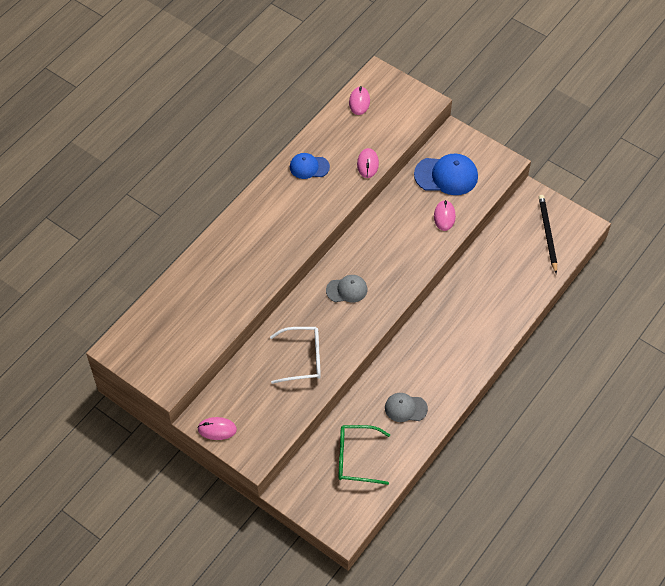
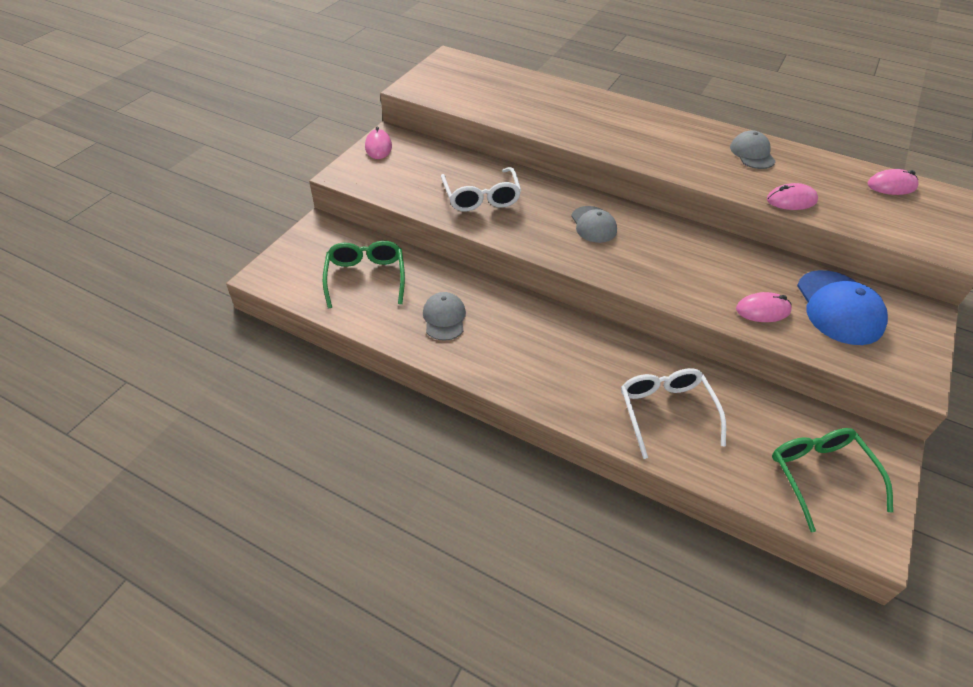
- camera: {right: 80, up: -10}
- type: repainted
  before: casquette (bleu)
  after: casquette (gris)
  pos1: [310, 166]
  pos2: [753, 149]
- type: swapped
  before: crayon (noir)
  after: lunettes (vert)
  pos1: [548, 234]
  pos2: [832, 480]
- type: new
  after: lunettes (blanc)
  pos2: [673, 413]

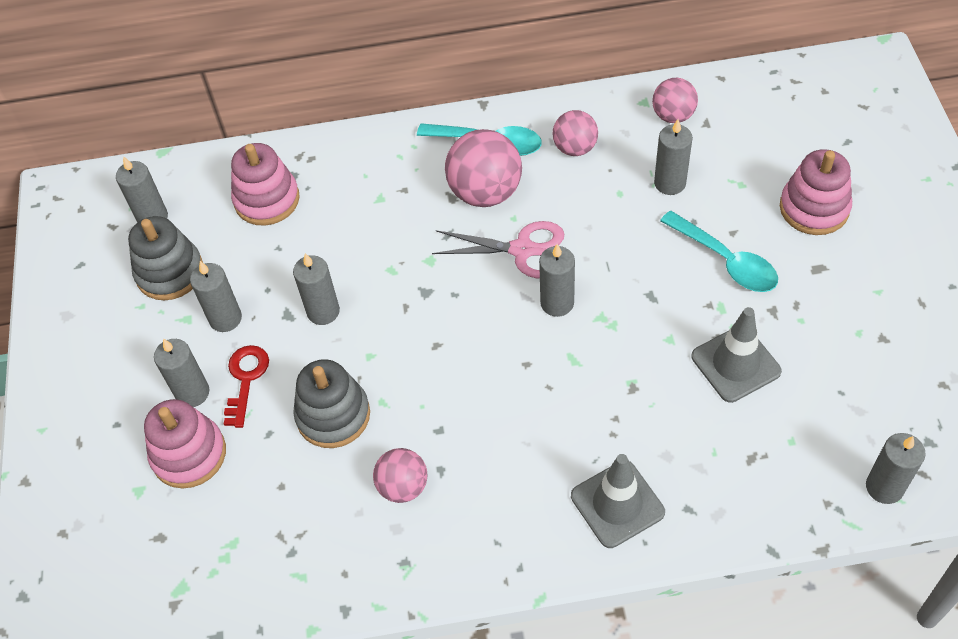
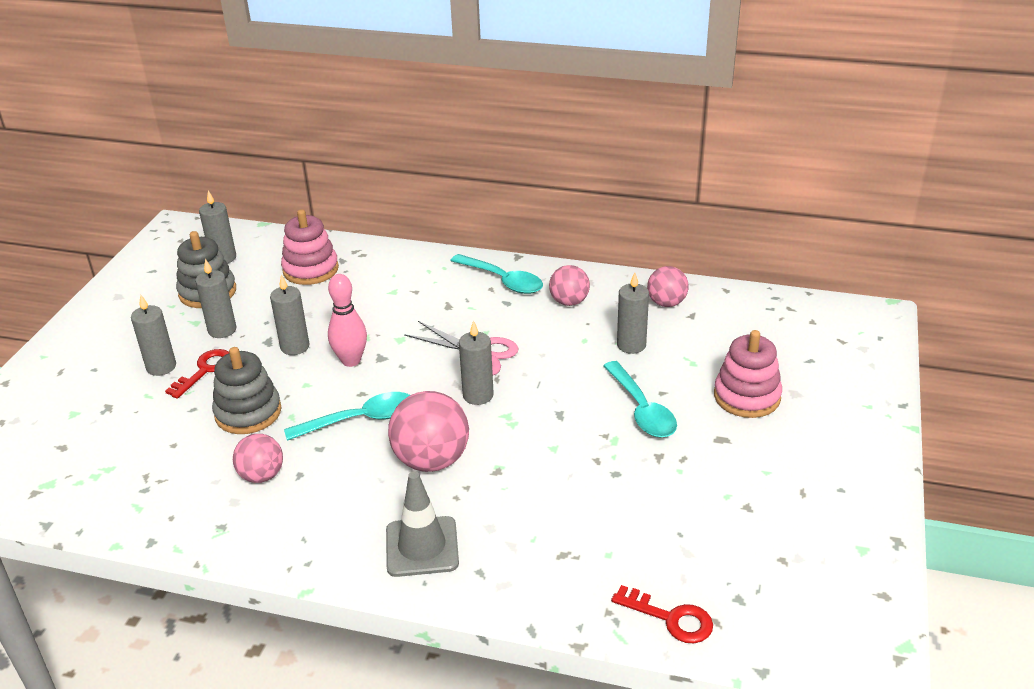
- camera: {right: 20, up: -20}
- type: gone
  before: jouet à empiler (rose)
  pos1: [185, 443]
- type: shifted
  before: balle (rose)
  pos1: [483, 168]
  pos2: [428, 431]
- type: gone
  before: cône de chantier (gris)
  pos1: [736, 355]
- type: swapped
  before: bougie (gris)
  after: clé (rouge)
  pos1: [896, 468]
  pos2: [662, 614]
- type: new
  after: cuillère (turquoise)
  pos2: [347, 416]
- type: new
  after: quille (rose)
  pos2: [347, 320]

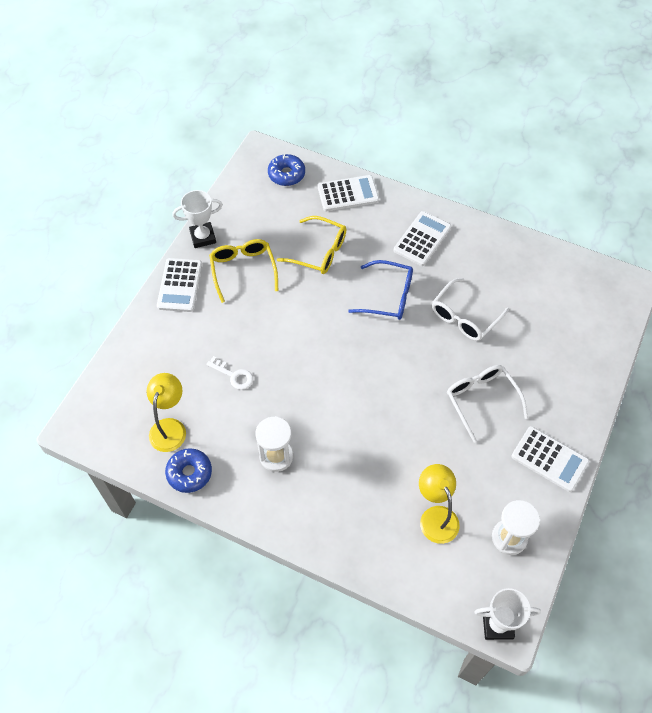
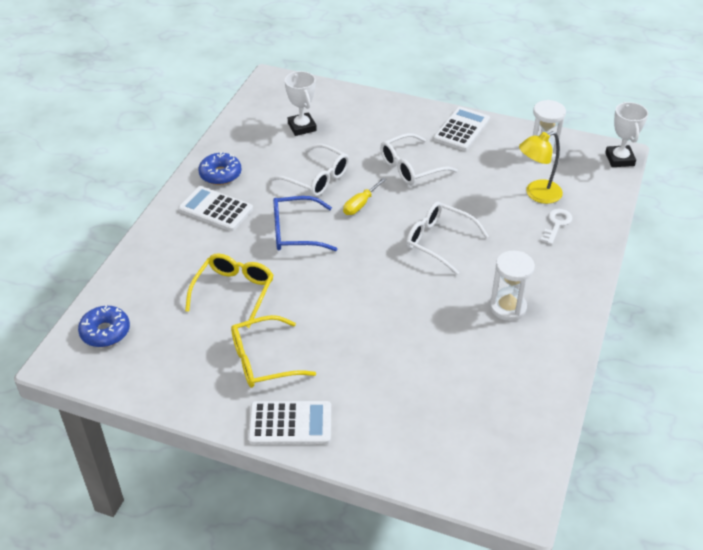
- camera: {right: -95, up: -15}
- type: gone
  before: lampe (jaune)
  pos1: [166, 412]
- type: shifted
  before: beignet (bleu)
  pos1: [188, 470]
  pos2: [220, 168]
- type: shifted
  before: trophée (blanc)
  pos1: [197, 219]
  pos2: [301, 103]
- type: shifted
  before: clé (blanc)
  pos1: [229, 373]
  pos2: [556, 227]
- type: gone
  before: calculatrice (blanc)
  pos1: [348, 193]
- type: rotated
  before: lunettes (bleu)
  pos1: [380, 290]
  pos2: [305, 223]
  turn: -105
- type: new
  after: tournevis (jaune)
  pos2: [364, 196]
- type: new
  after: lunettes (blanc)
  pos2: [447, 238]

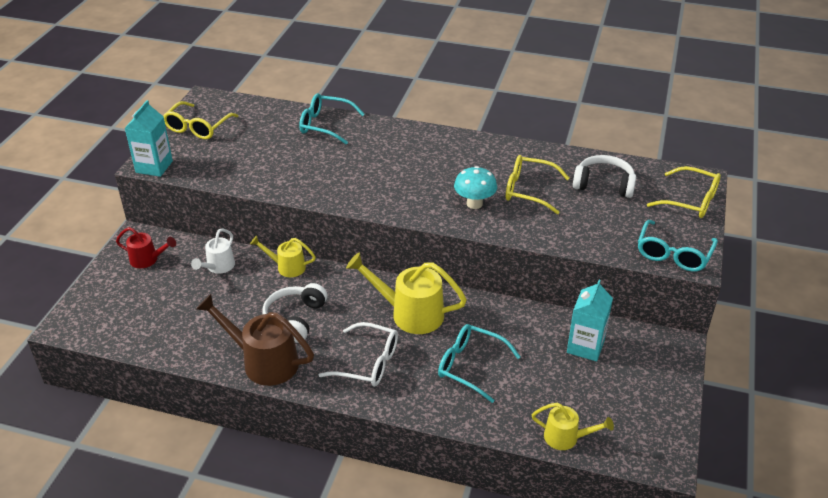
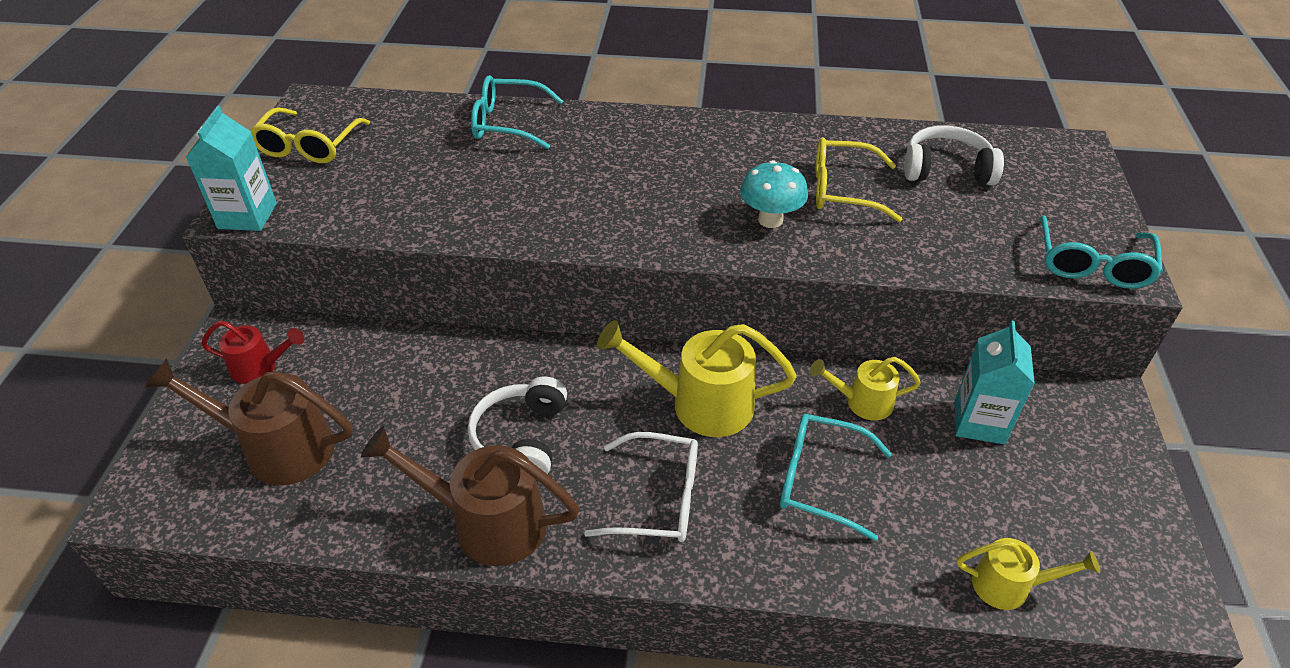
- camera: {right: -10, up: 5}
- type: gone
  before: arrosoir (blanc)
  pos1: [213, 251]
- type: shifted
  before: arrosoir (jaune)
  pos1: [283, 256]
  pos2: [865, 388]
- type: gone
  before: lunettes (jaune)
  pos1: [684, 192]
- type: new
  after: arrosoir (marron)
  pos2: [249, 422]

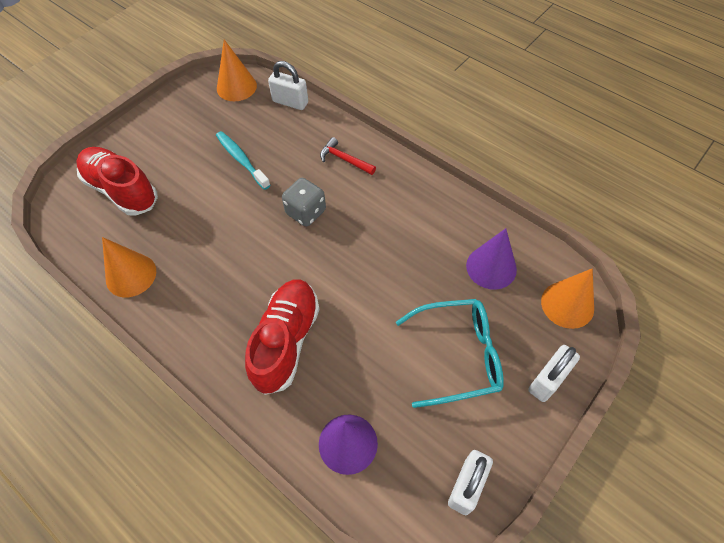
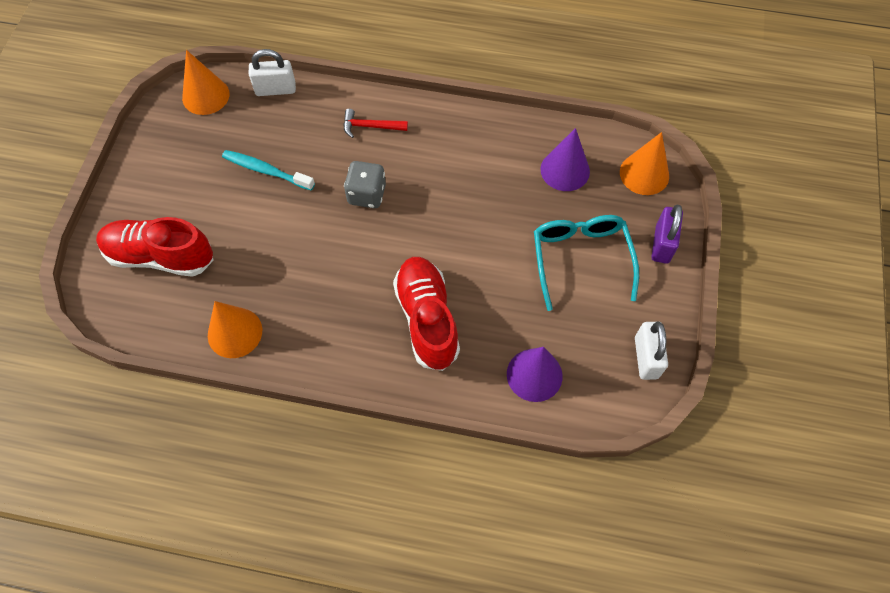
- camera: {right: -30, up: 5}
- type: rotated
  before: lunettes (turquoise)
  pos1: [450, 353]
  pos2: [586, 263]
  turn: -60
- type: repainted
  before: cadenas (blanc)
  after: cadenas (violet)
  pos1: [554, 373]
  pos2: [667, 234]

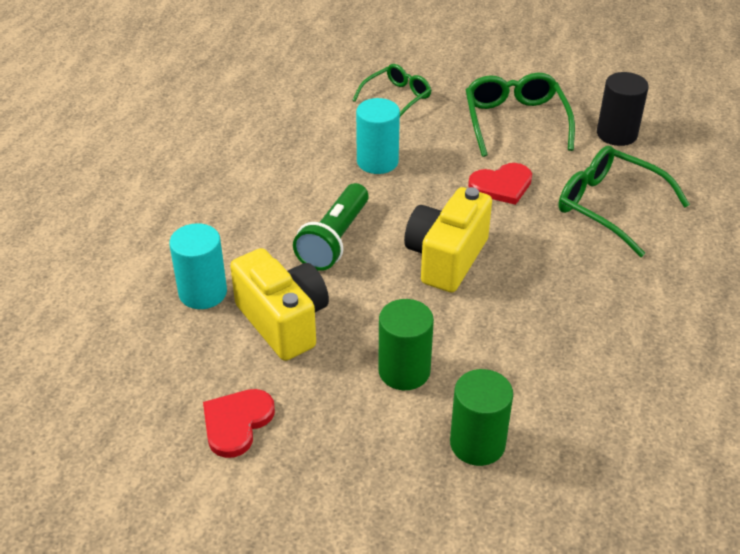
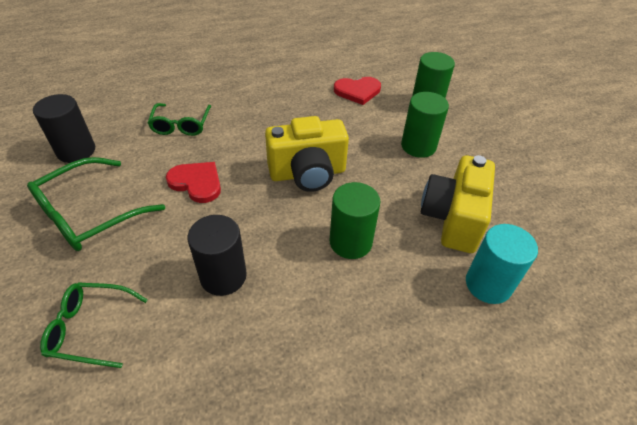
- camera: {right: -130, up: 5}
- type: shifted
  before: cœur (rouge)
  pos1: [239, 423]
  pos2: [357, 91]
- type: swapped
  before: lampe de poche (vert)
  after: cylindre (vert)
  pos1: [331, 227]
  pos2: [355, 220]
- type: repainted
  before: cylindre (turquoise)
  after: cylindre (noir)
  pos1: [378, 136]
  pos2: [217, 255]
- type: scaled
  before: lunettes (vert)
  pos1: [624, 201]
  pos2: [180, 119]
  scale: 0.65

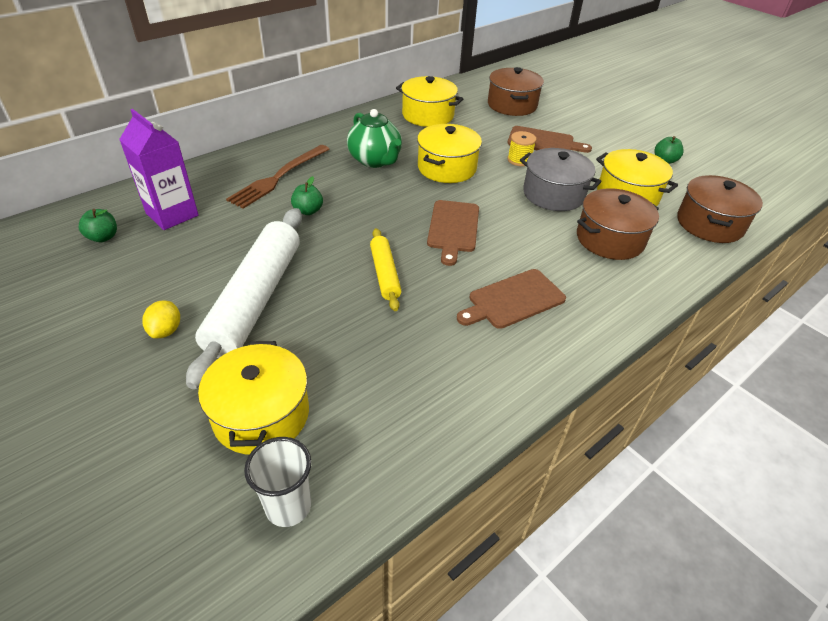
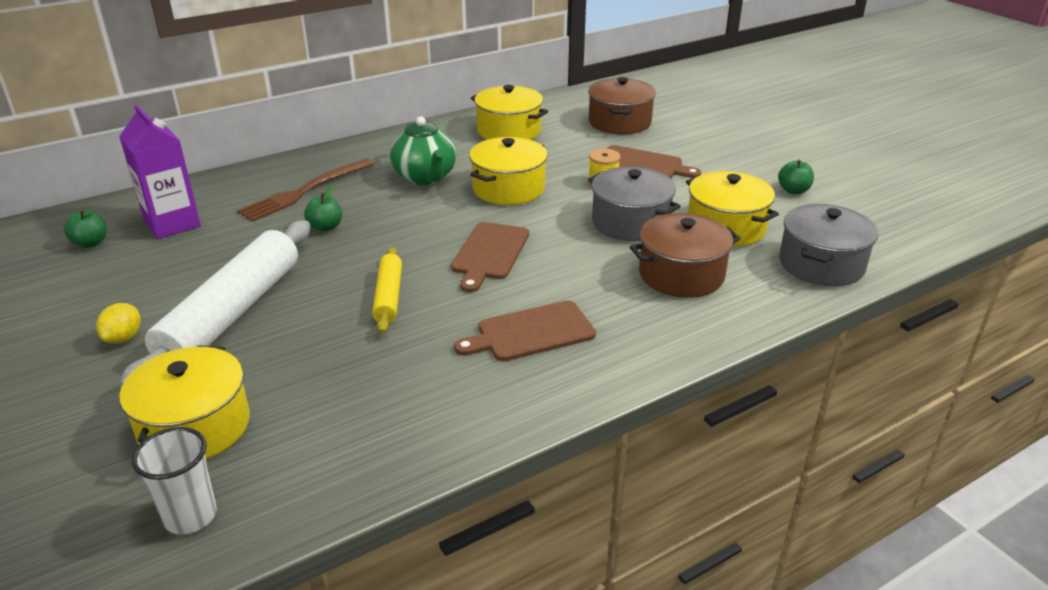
- camera: {right: 10, up: -10}
- type: repainted
  before: marmite (marron)
  after: marmite (gris)
  pos1: [720, 209]
  pos2: [828, 245]

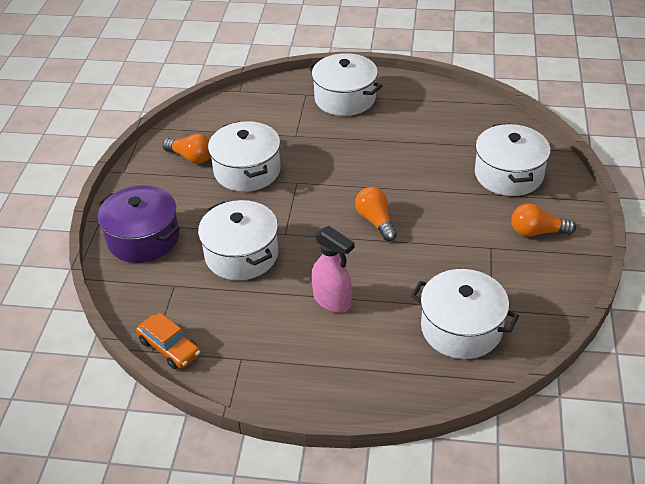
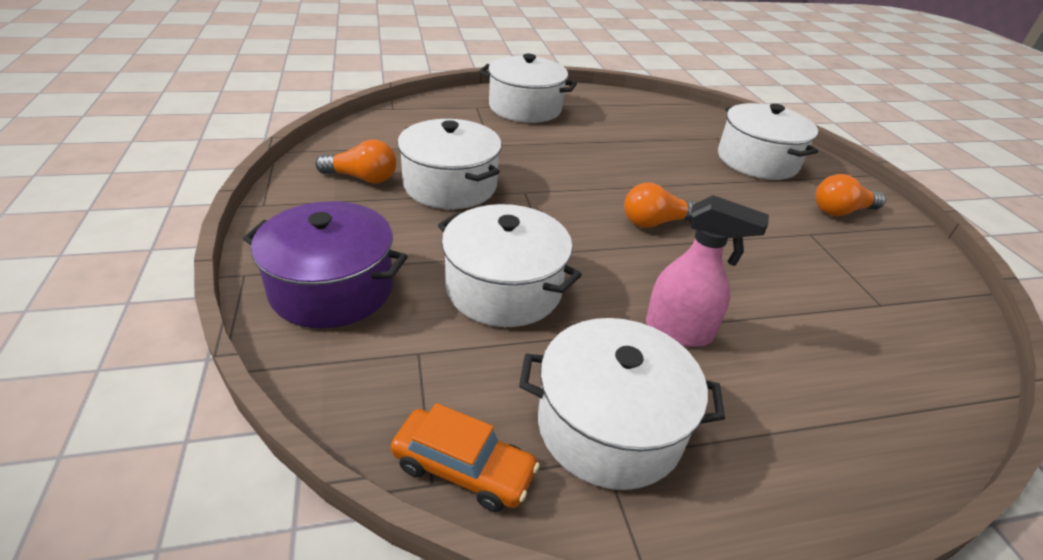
- camera: {right: -25, up: -5}
- type: rotated
  before: ampoule (orange)
  pos1: [376, 214]
  pos2: [661, 205]
  turn: -60
- type: shifted
  before: marmite (blanc)
  pos1: [465, 314]
  pos2: [622, 404]

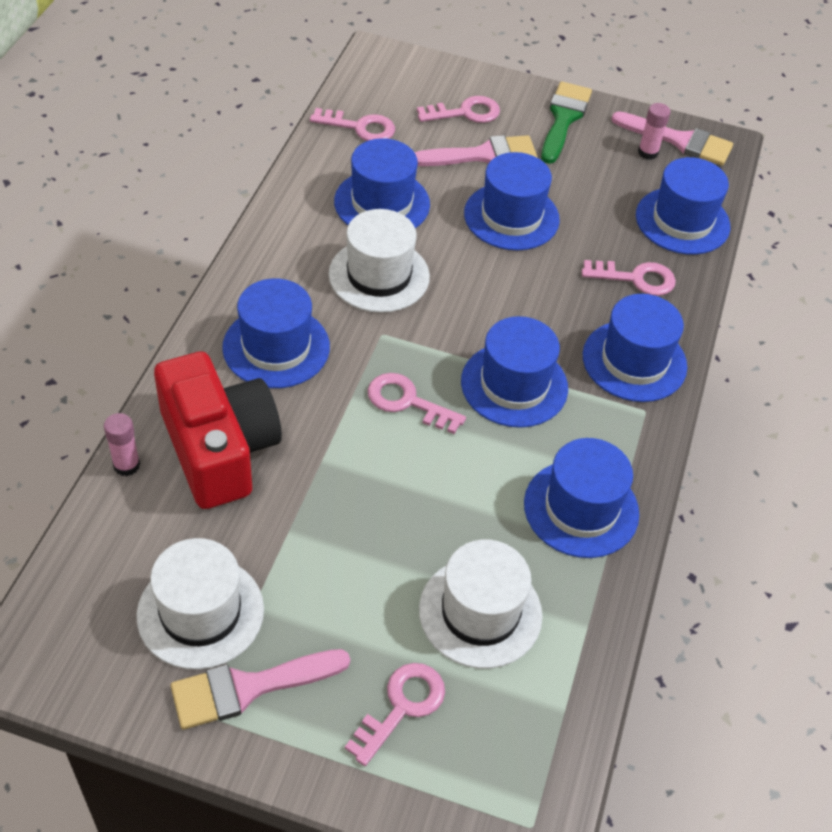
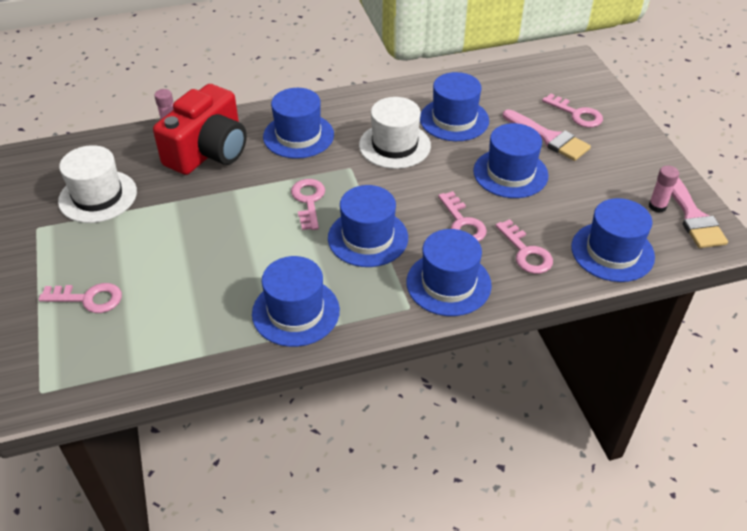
- camera: {right: 60, up: -5}
- type: gone
  before: pinceau (rose)
  pos1: [260, 689]
- type: shifted
  before: clé (rose)
  pos1: [352, 124]
  pos2: [462, 216]
- type: gone
  before: chapeau (blanc)
  pos1: [480, 603]
- type: gone
  before: pinceau (vert)
  pos1: [566, 123]

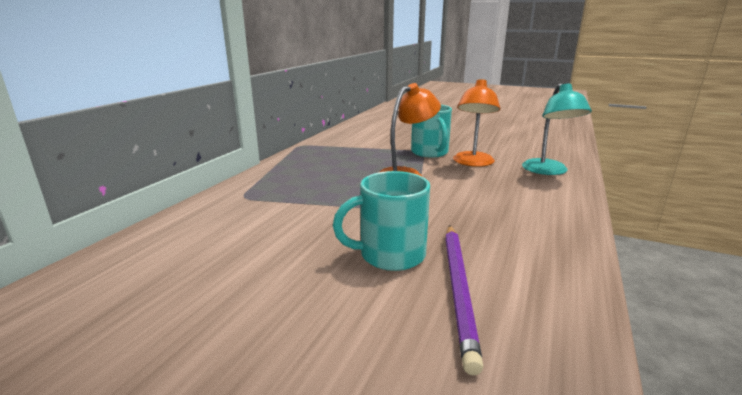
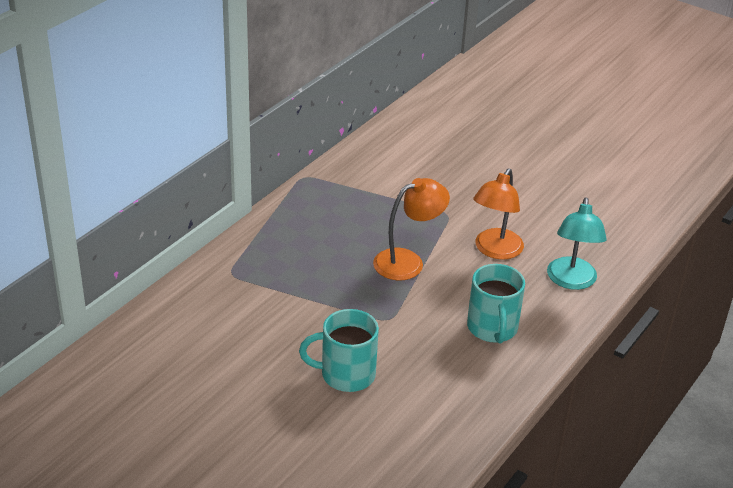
- camera: {right: 10, up: 15}
- type: shifted
  before: tasse (turquoise)
  pos1: [431, 131]
  pos2: [496, 303]
- type: gone
  before: crayon (violet)
  pos1: [464, 300]

